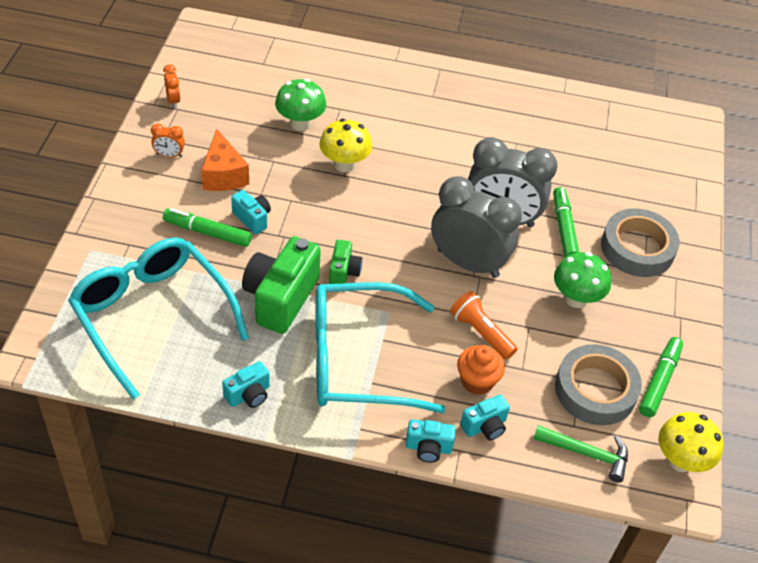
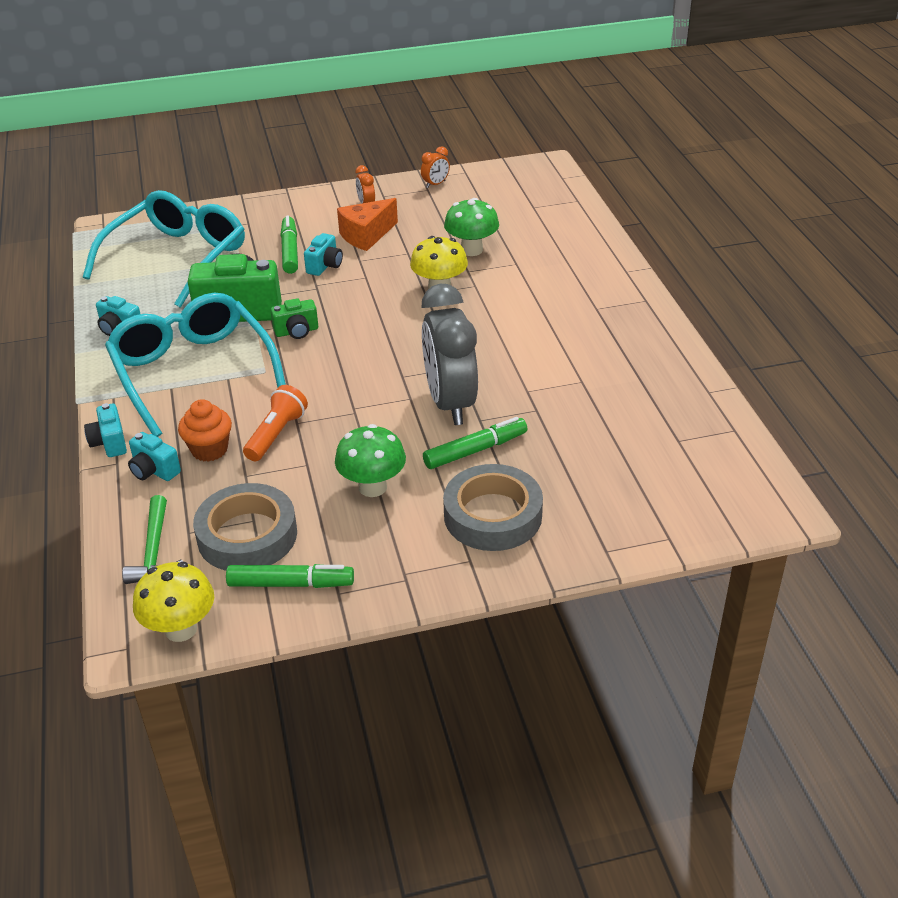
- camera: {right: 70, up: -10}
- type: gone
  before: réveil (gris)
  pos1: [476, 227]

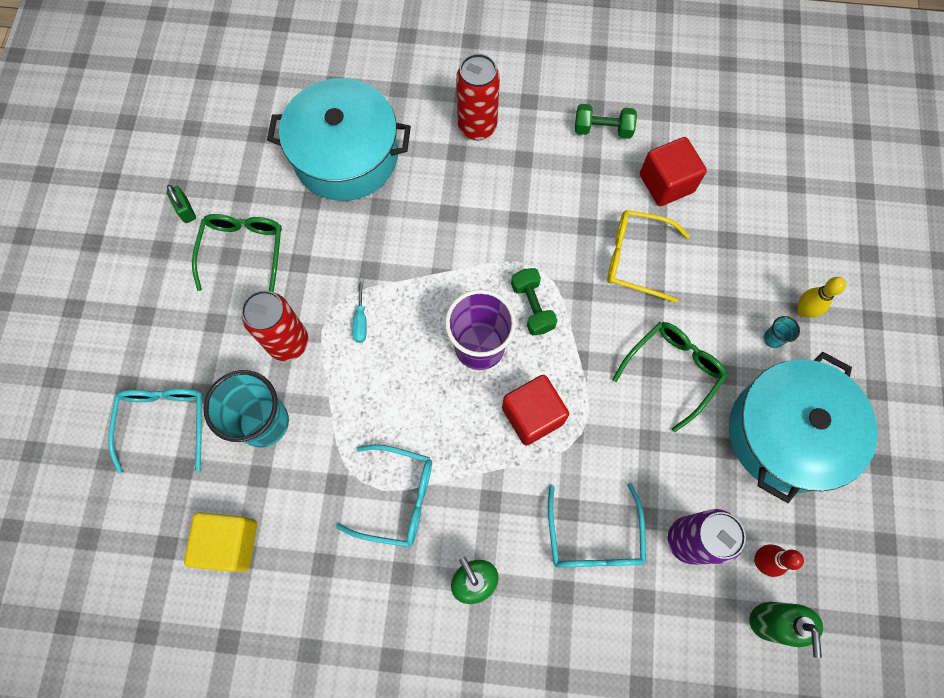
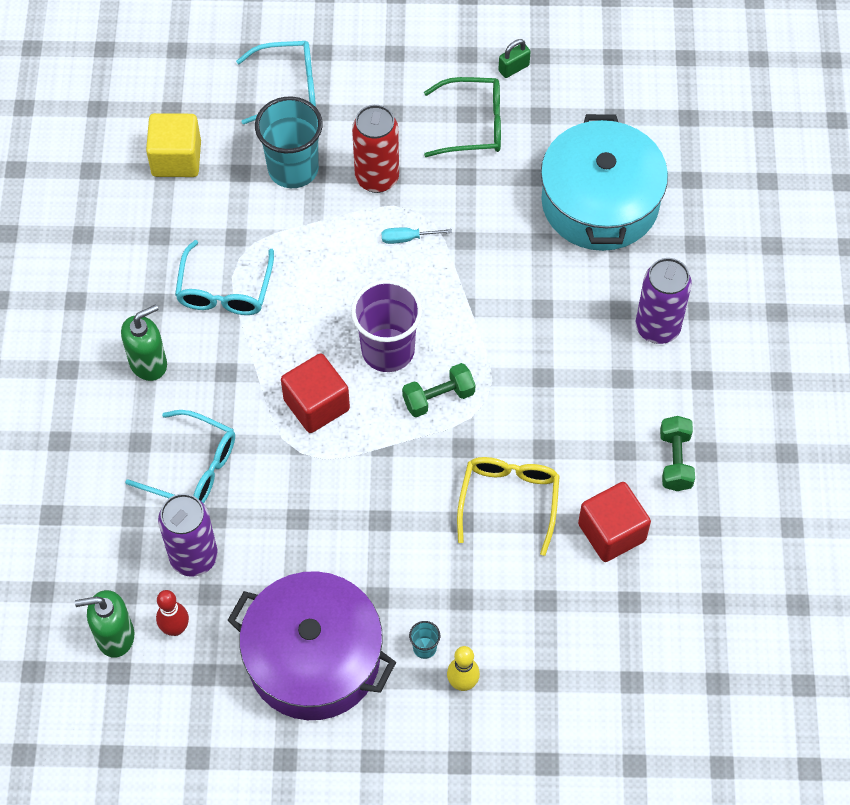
- camera: {right: 85, up: -10}
- type: repainted
  before: canette (rouge)
  after: canette (violet)
  pos1: [478, 97]
  pos2: [664, 301]
- type: rotated
  before: lunettes (turquoise)
  pos1: [597, 525]
  pos2: [180, 456]
  turn: -150
- type: gone
  before: lunettes (vert)
  pos1: [669, 377]
- type: repainted
  before: marmite (turquoise)
  after: marmite (violet)
  pos1: [803, 427]
  pos2: [311, 645]

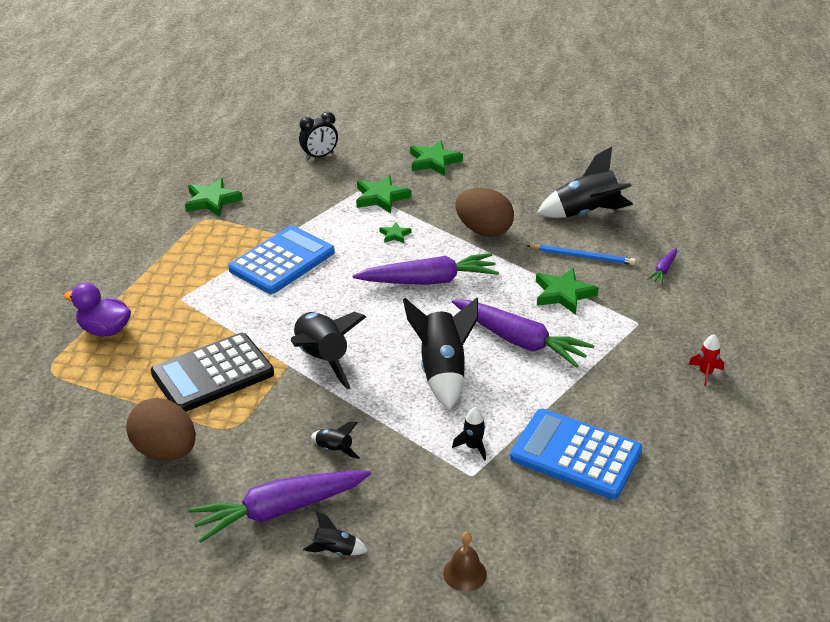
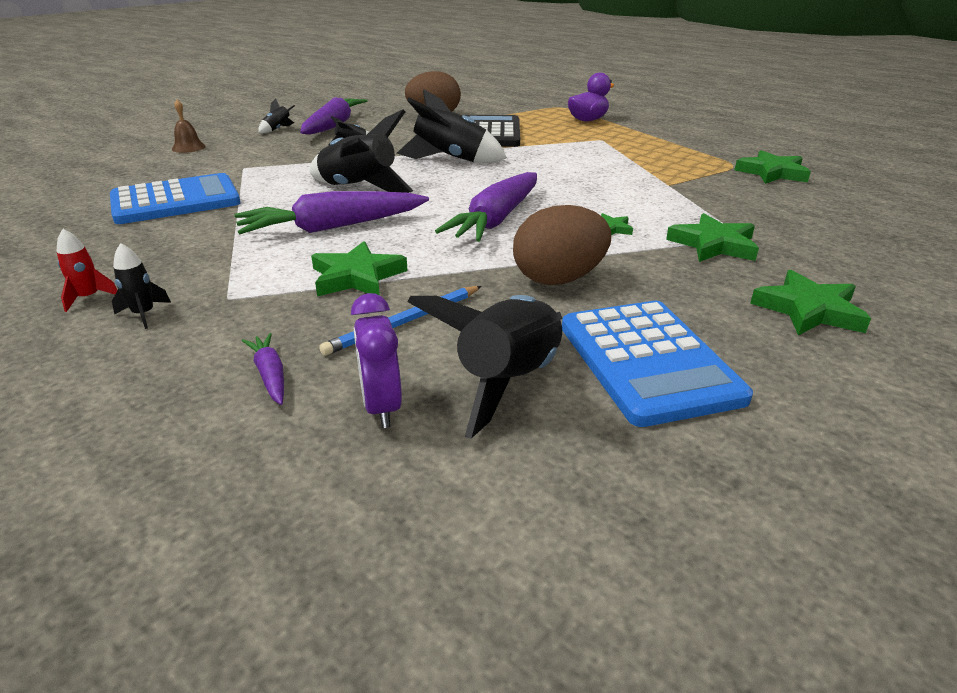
- camera: {right: 125, up: -5}
- type: shifted
  before: calculatrice (bleu)
  pos1: [281, 260]
  pos2: [657, 364]
- type: gone
  before: réveil (noir)
  pos1: [318, 136]
- type: shifted
  before: fusée (noir)
  pos1: [469, 433]
  pos2: [141, 286]
- type: new
  after: réveil (violet)
  pos2: [376, 360]

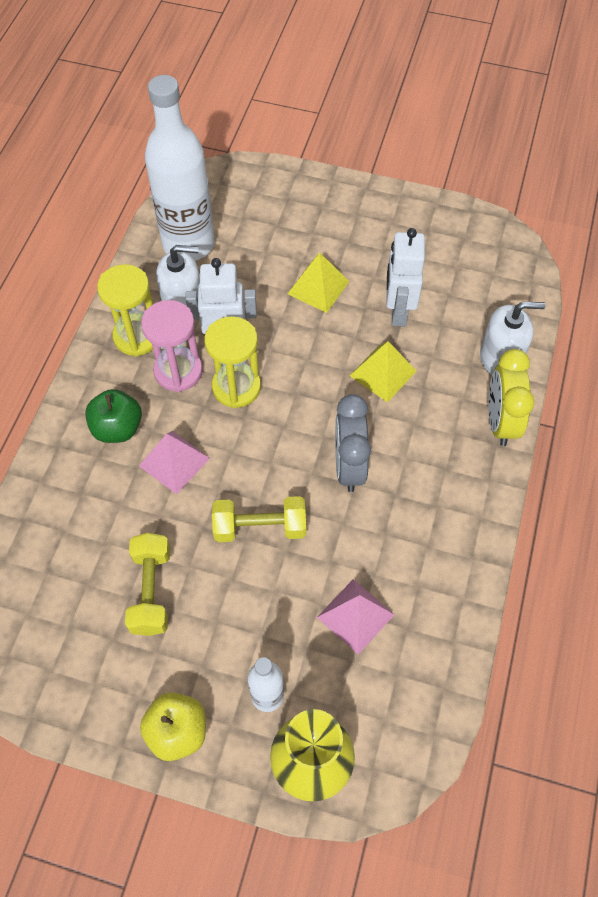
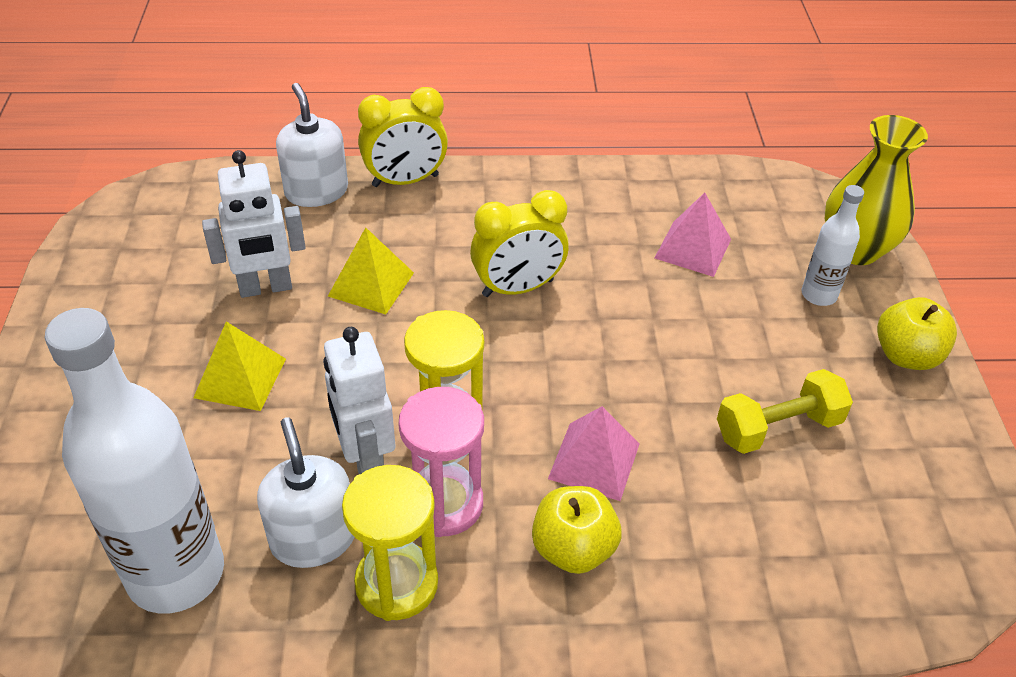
- camera: {right: -110, up: -15}
- type: repainted
  before: pomme (vert)
  after: pomme (jaune)
  pos1: [113, 416]
  pos2: [577, 530]
- type: gone
  before: haltère (jaune)
  pos1: [259, 519]
- type: repainted
  before: réveil (gris)
  after: réveil (jaune)
  pos1: [353, 443]
  pos2: [519, 243]

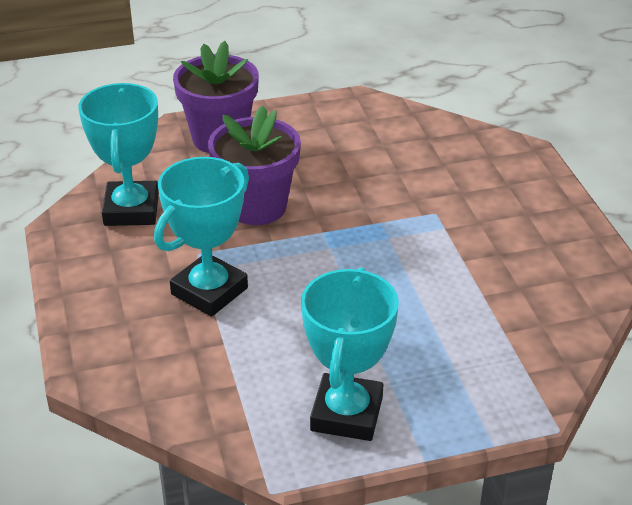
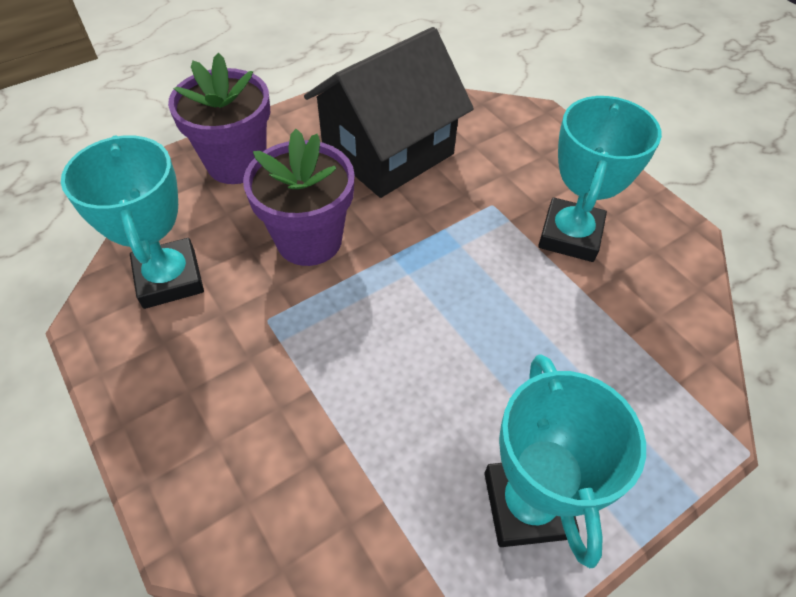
- camera: {right: -20, up: 15}
- type: shifted
  before: trophée (turquoise)
  pos1: [201, 237]
  pos2: [600, 179]
- type: new
  after: maison (noir)
  pos2: [389, 112]

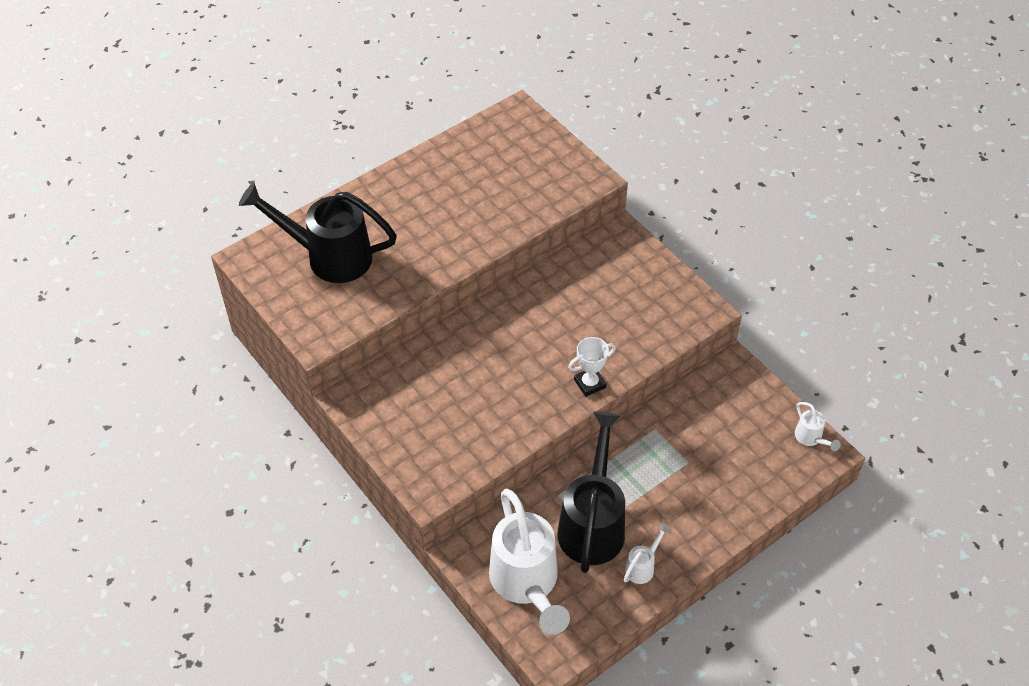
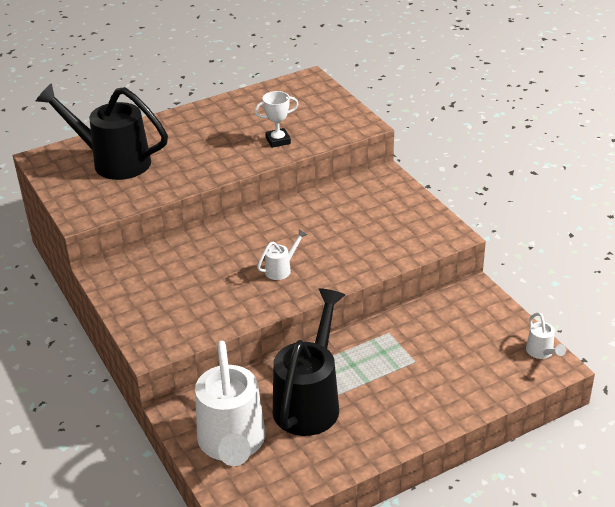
- camera: {right: 10, up: -15}
- type: shifted
  before: trophée (blanc)
  pos1: [592, 367]
  pos2: [276, 119]
- type: shifted
  before: arrosoir (blanc)
  pos1: [647, 553]
  pos2: [282, 254]

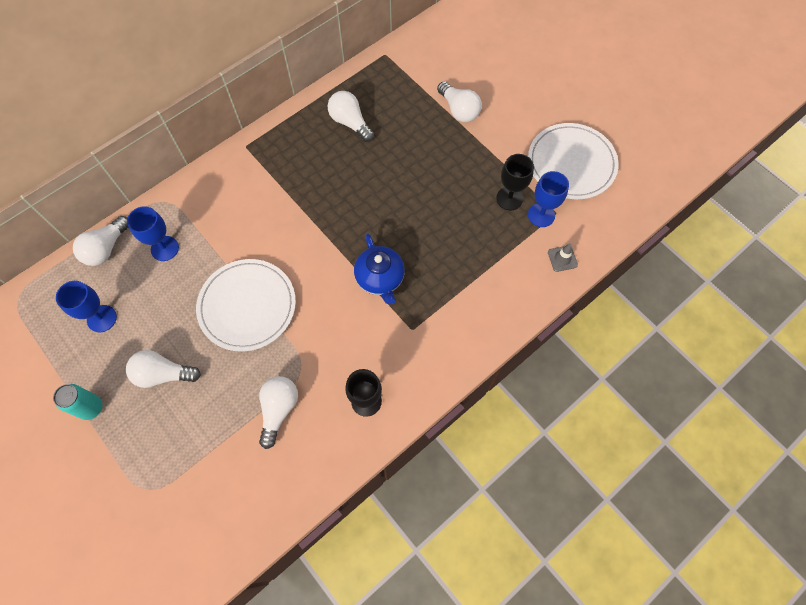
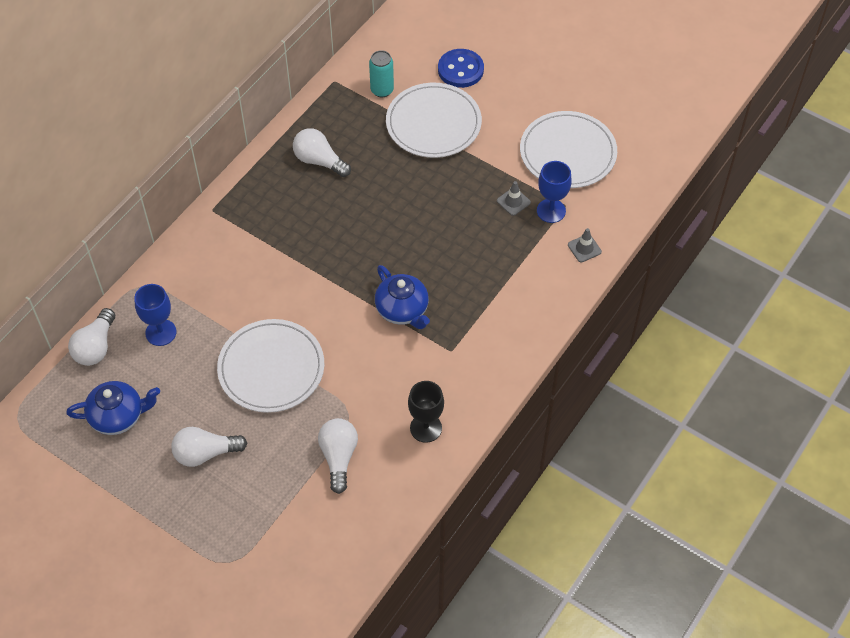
- camera: {right: -15, up: -10}
- type: shifted
  before: canette (turquoise)
  pos1: [78, 402]
  pos2: [381, 73]
- type: swapped
  before: verre à pied (bleu)
  after: théière (bleu)
  pos1: [86, 306]
  pos2: [113, 408]
- type: swapped
  before: ampoule (blanc)
  after: assiette (blanc)
  pos1: [459, 101]
  pos2: [434, 120]
- type: swapped
  before: verre à pied (noir)
  after: cône de chantier (gris)
  pos1: [515, 182]
  pos2: [514, 198]
- type: new
  after: bouton (bleu)
  pos2: [461, 68]

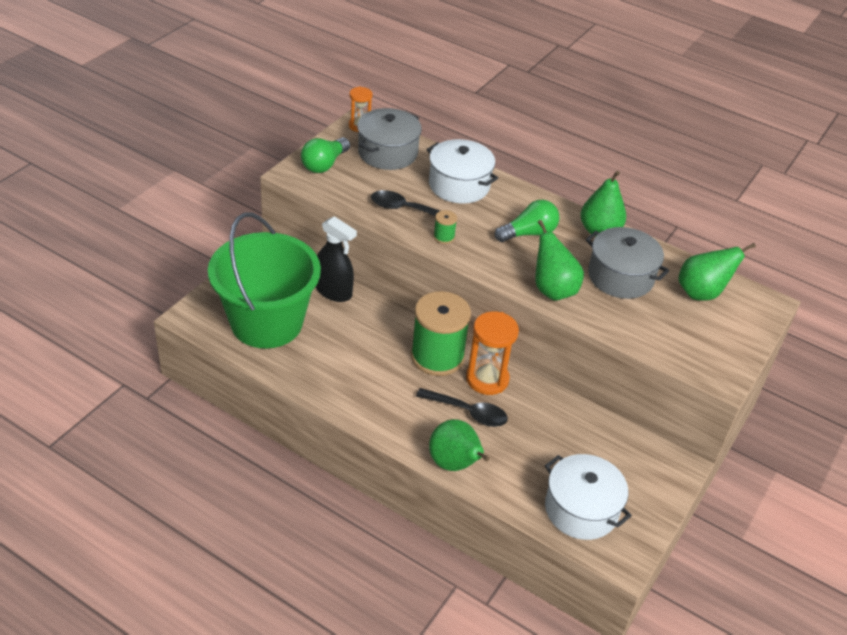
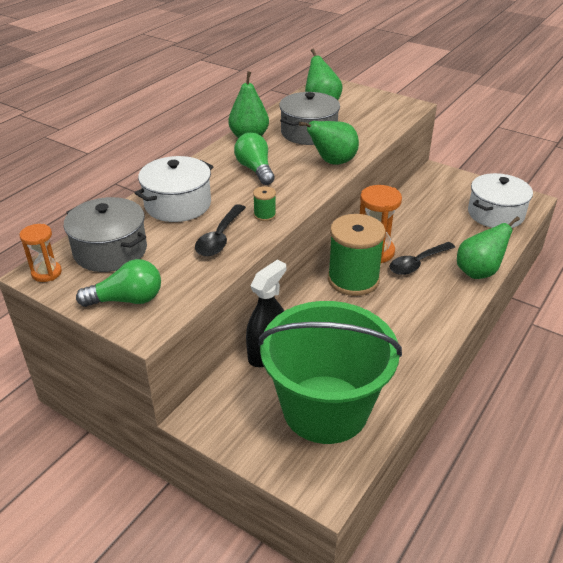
- camera: {right: -85, up: -5}
- type: rotated
  before: ampoule (vert)
  pos1: [325, 155]
  pos2: [118, 283]
  turn: -45
- type: rotated
  before: cuillère (noir)
  pos1: [462, 407]
  pos2: [422, 258]
  turn: -150

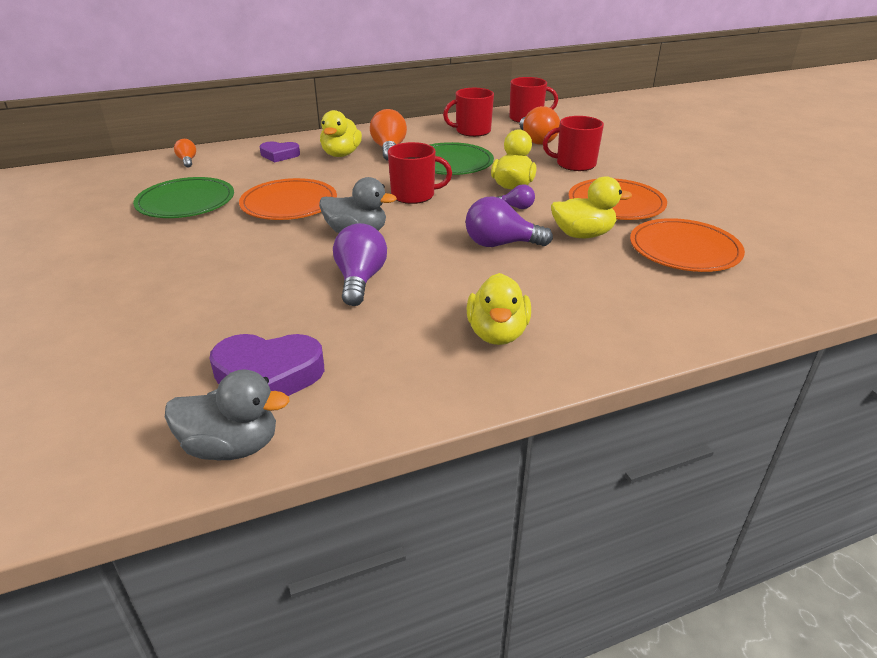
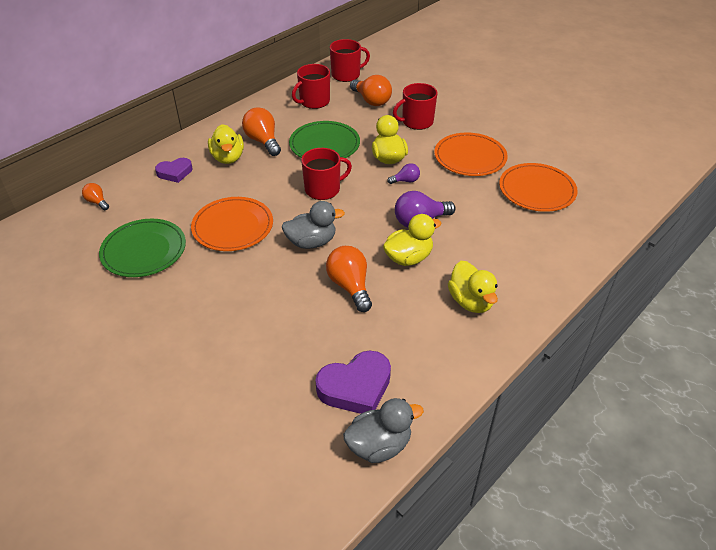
- camera: {right: -25, up: 10}
- type: repainted
  before: ampoule (violet)
  after: ampoule (orange)
  pos1: [360, 264]
  pos2: [349, 279]
- type: shifted
  before: canard (jaune)
  pos1: [591, 207]
  pos2: [412, 240]

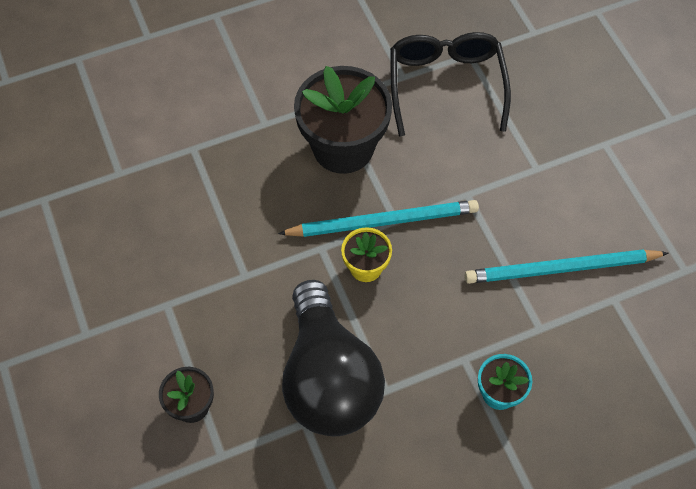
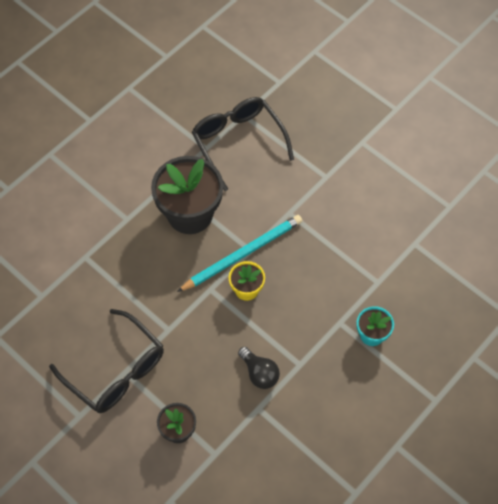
- camera: {right: -25, up: 0}
- type: scaled
  before: ampoule (noir)
  pos1: [333, 358]
  pos2: [259, 368]
  scale: 0.43
- type: gone
  before: crayon (turquoise)
  pos1: [567, 266]
- type: new
  after: lunettes (noir)
  pos2: [106, 361]

